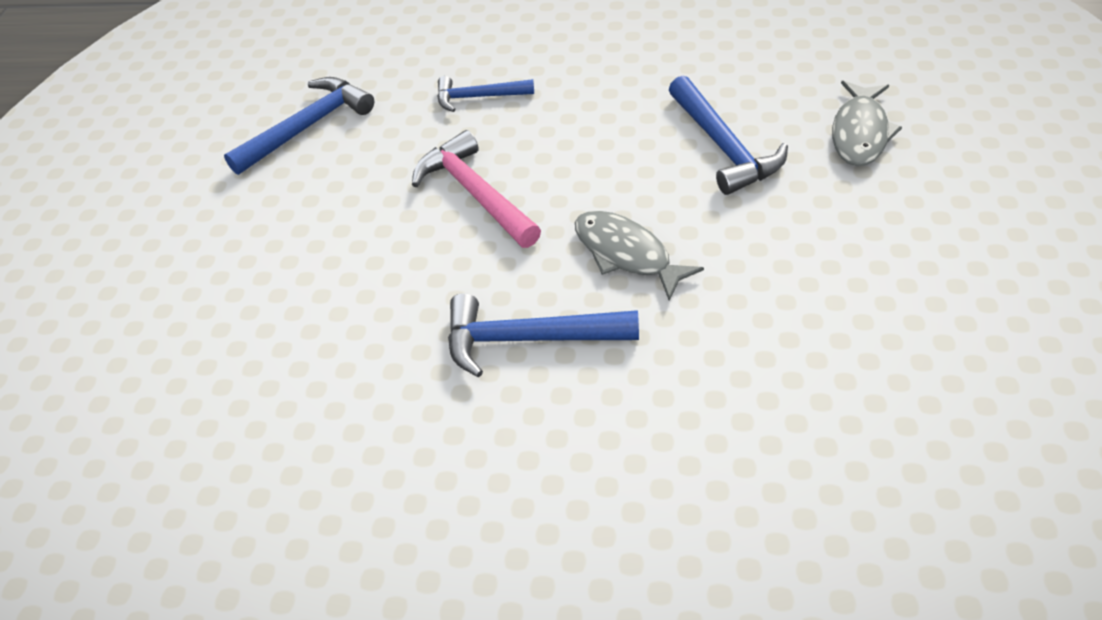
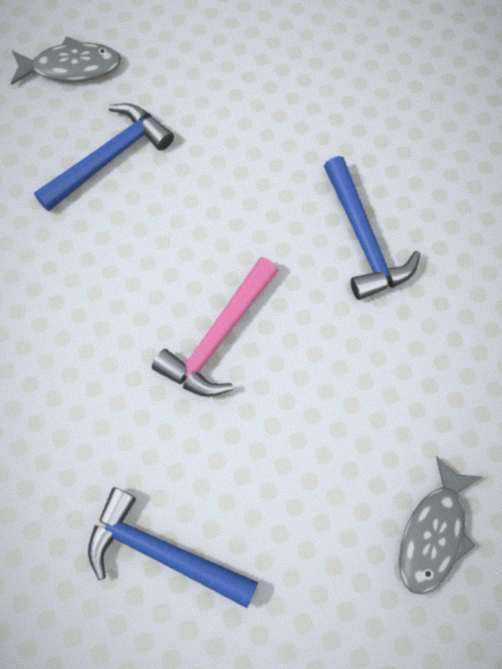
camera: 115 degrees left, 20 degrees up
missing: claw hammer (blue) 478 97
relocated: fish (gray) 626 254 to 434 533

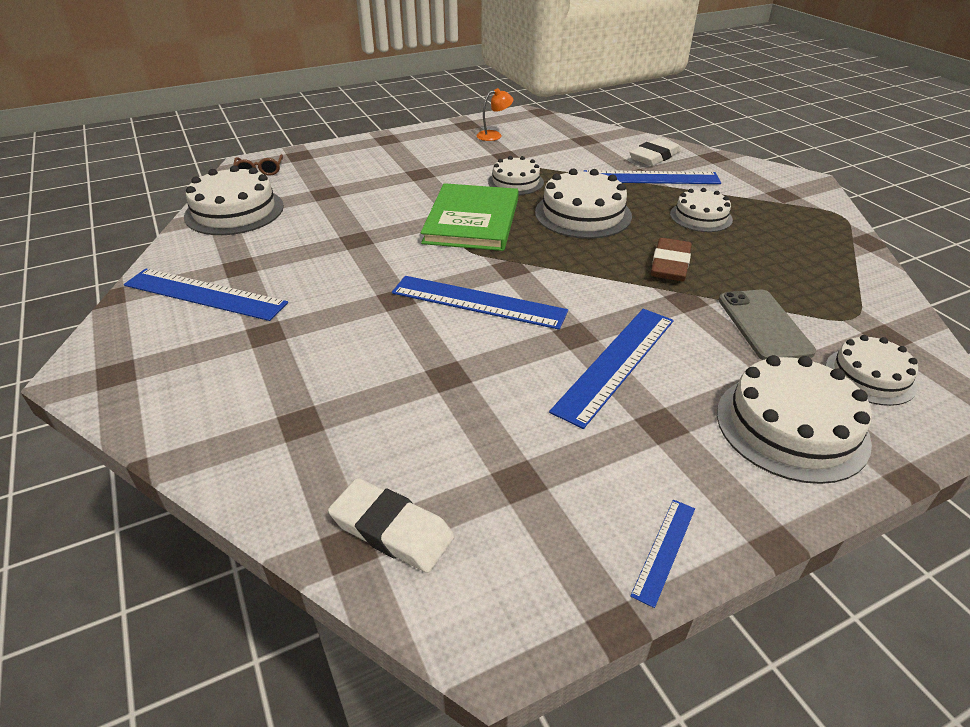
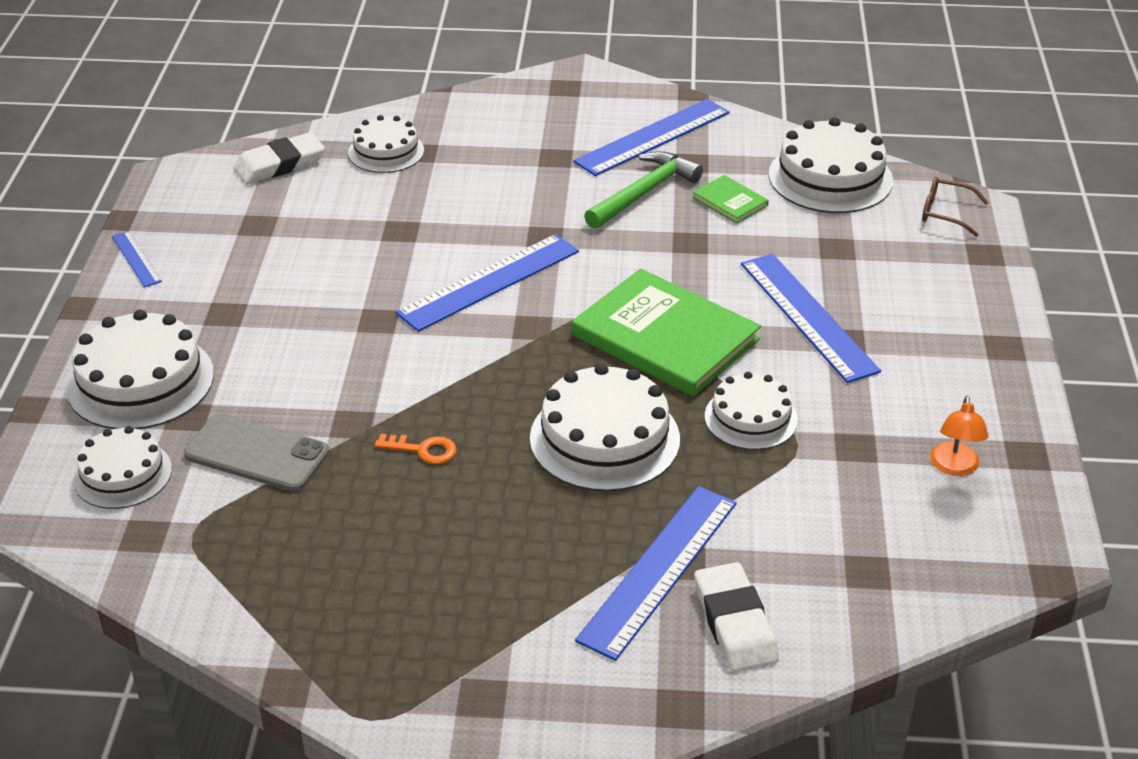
camera: 120 degrees right, 0 degrees up
appeared: claw hammer (emerald) 644 193; hardback (emerald) 730 201
relocated: layer cake (snow-white) 701 217 to 386 151; ruler (blue) 616 364 to 807 316
exchanged: pencil eraser (brown) 670 265 to door key (orange) 423 450

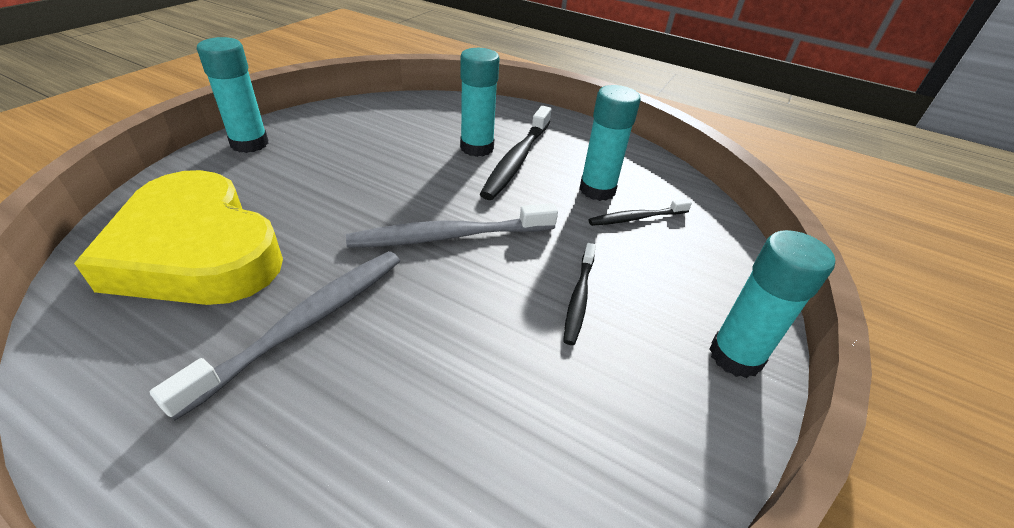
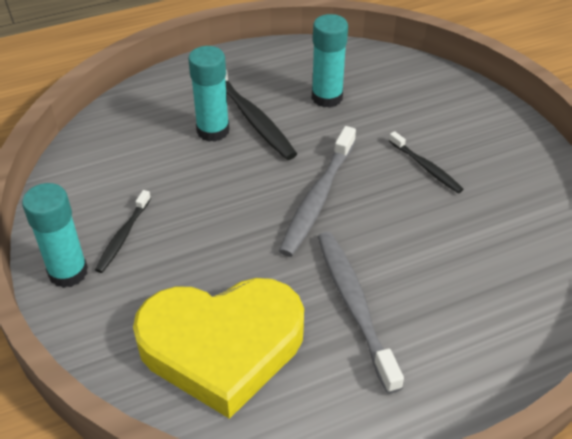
camera: 50 degrees left, 5 degrees up
missing: stick of glue (aqua) 735 356
relocated: tooth brush (black) 636 218 to 123 236

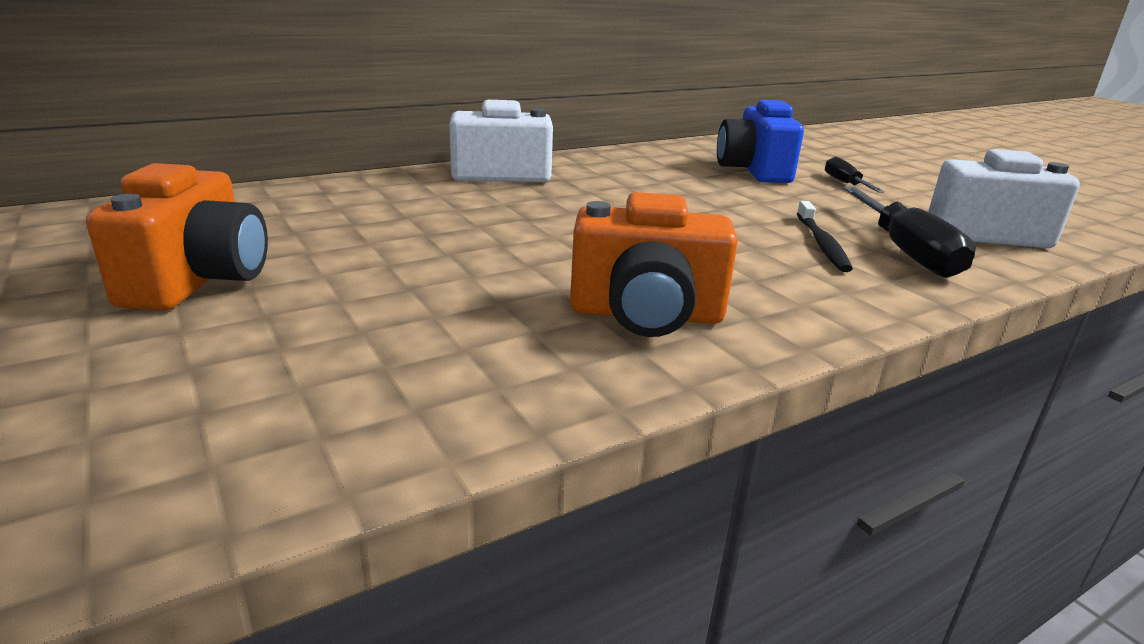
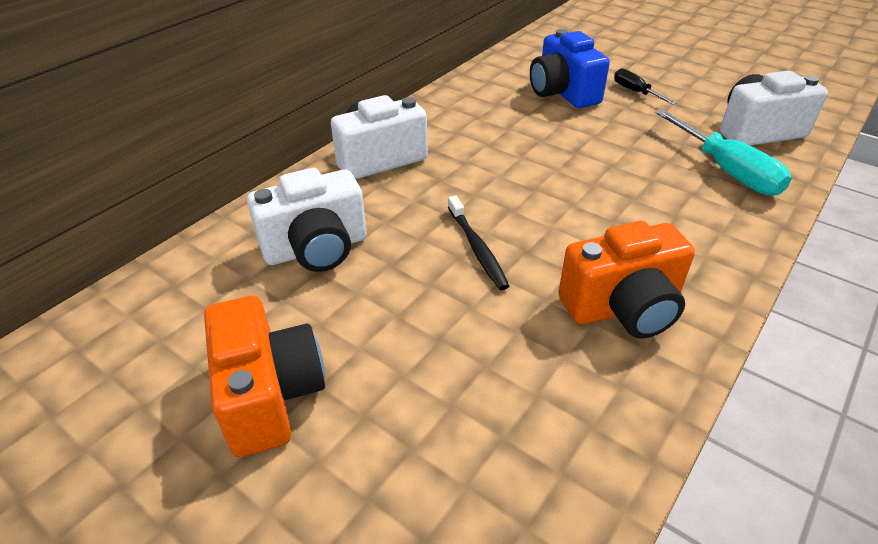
camera: 20 degrees left, 15 degrees up
appeared: camera (snow-white) 316 249
relocated: tooth brush (black) 821 243 to 477 248
colour: hand screwdriver (black) 906 252 to hand screwdriver (aqua) 727 171

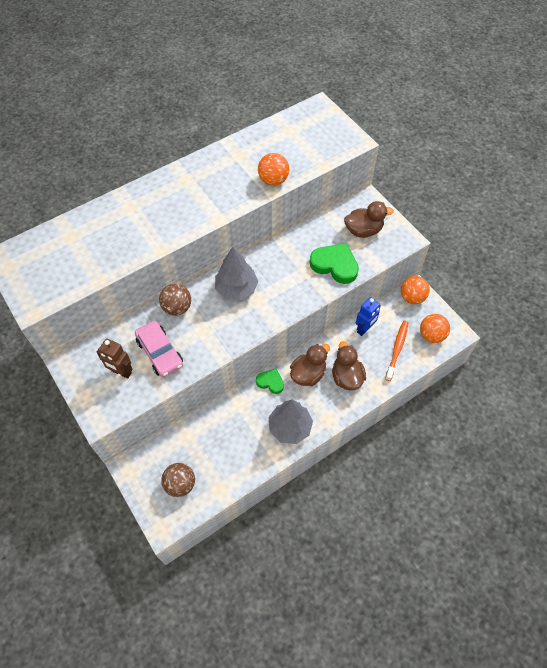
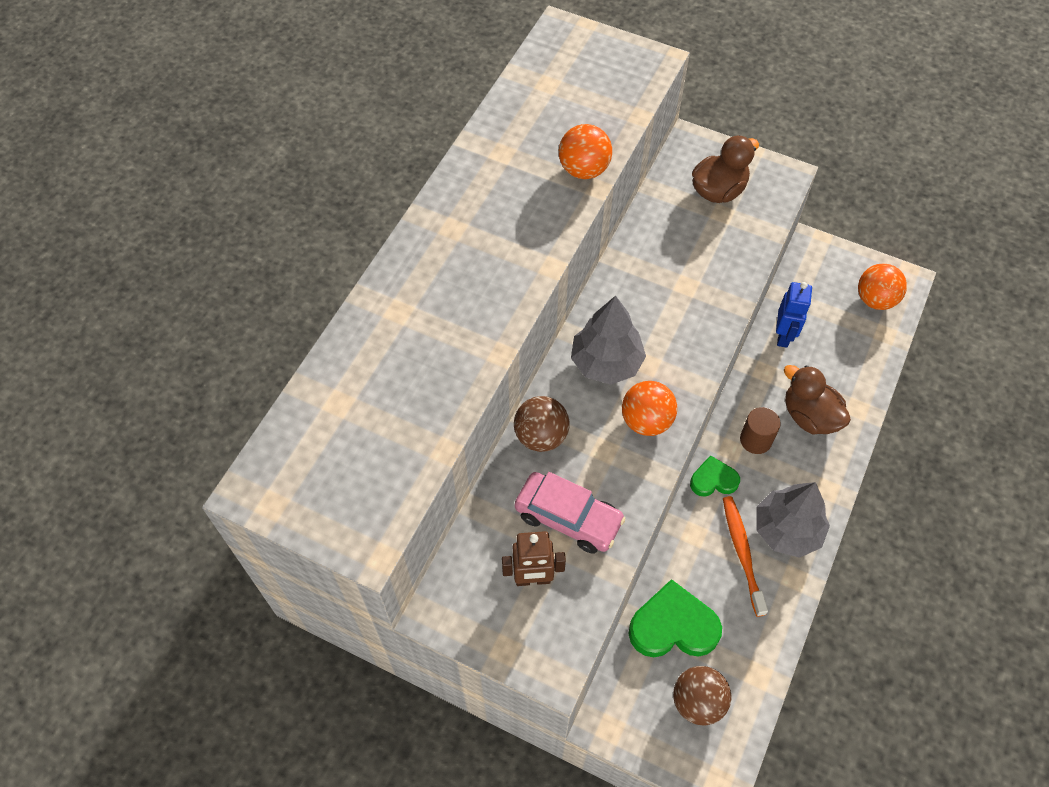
camera: 30 degrees left, 0 degrees up
relocated: play ball (orange) 412 297 to 646 421; heart shape (emerald) 335 265 to 673 626; tooth brush (orange) 397 349 to 742 553
exchanged: rubber duck (brown) 308 374 to cylinder shape (brown) 755 440

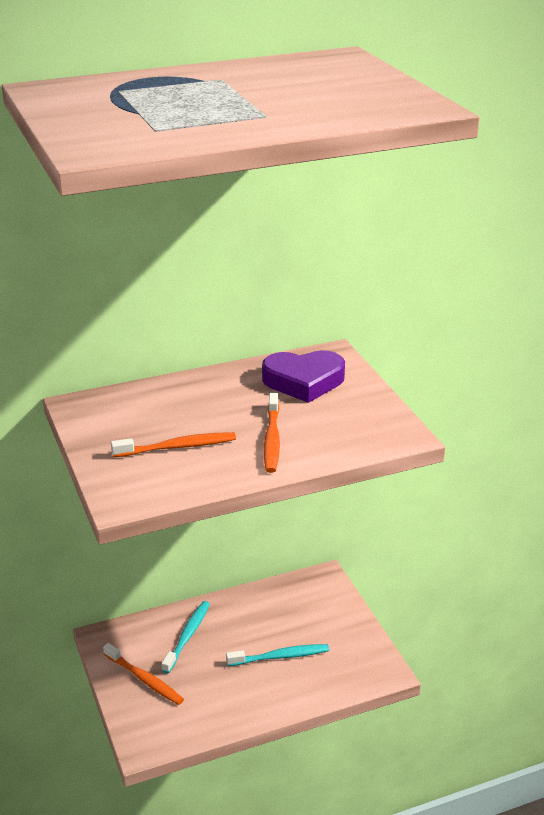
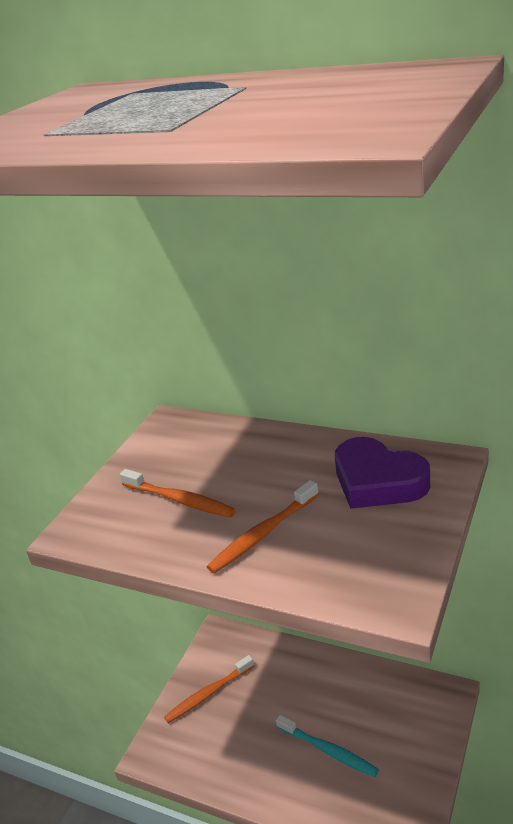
camera: 50 degrees right, 0 degrees up
missing: tooth brush (aqua) 187 636
spun: tooth brush (orange) 144 679 = 208 694 60 degrees clockwise

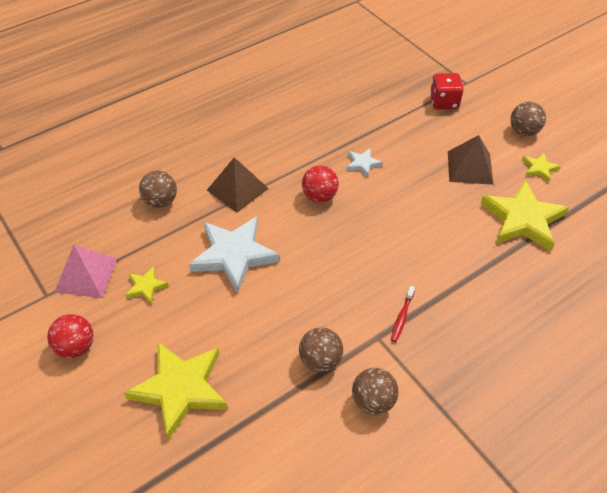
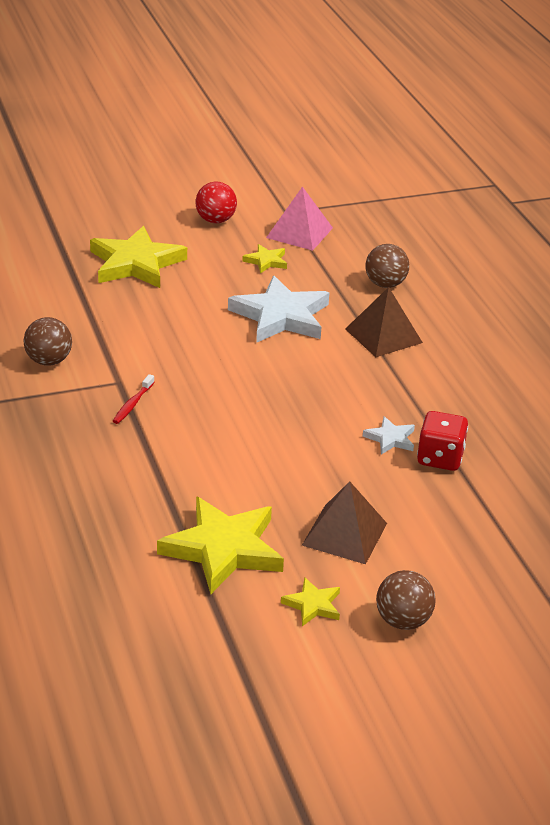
camera: 105 degrees right, 15 degrees down
missing: play ball (brown) 320 360; play ball (red) 319 196
relocated: game die (red) 444 102 to 440 458
spun: tooth brush (red) 402 317 = 132 404 105 degrees counterclockwise

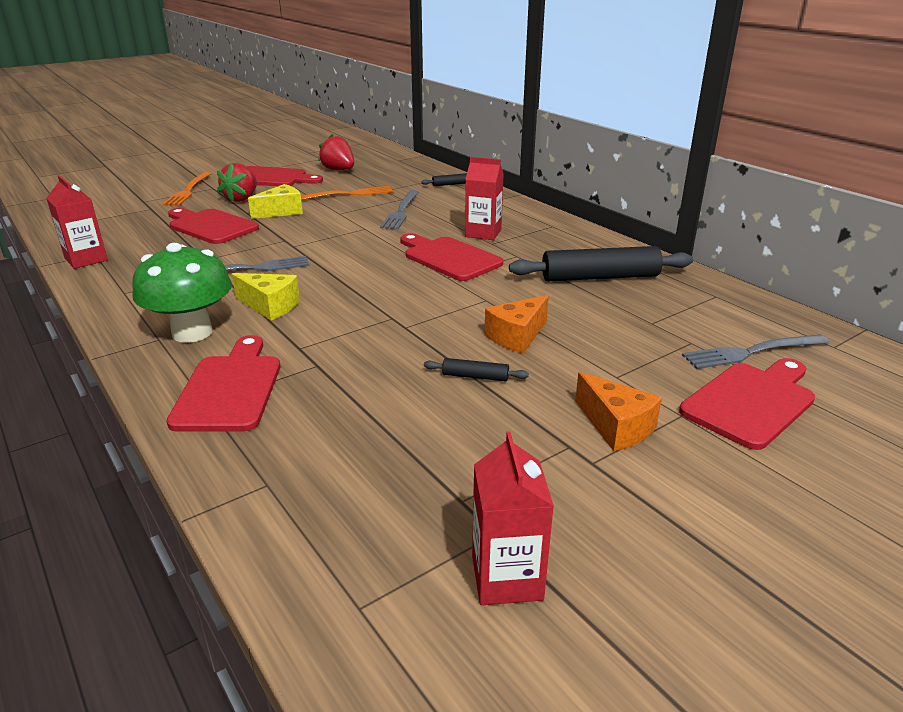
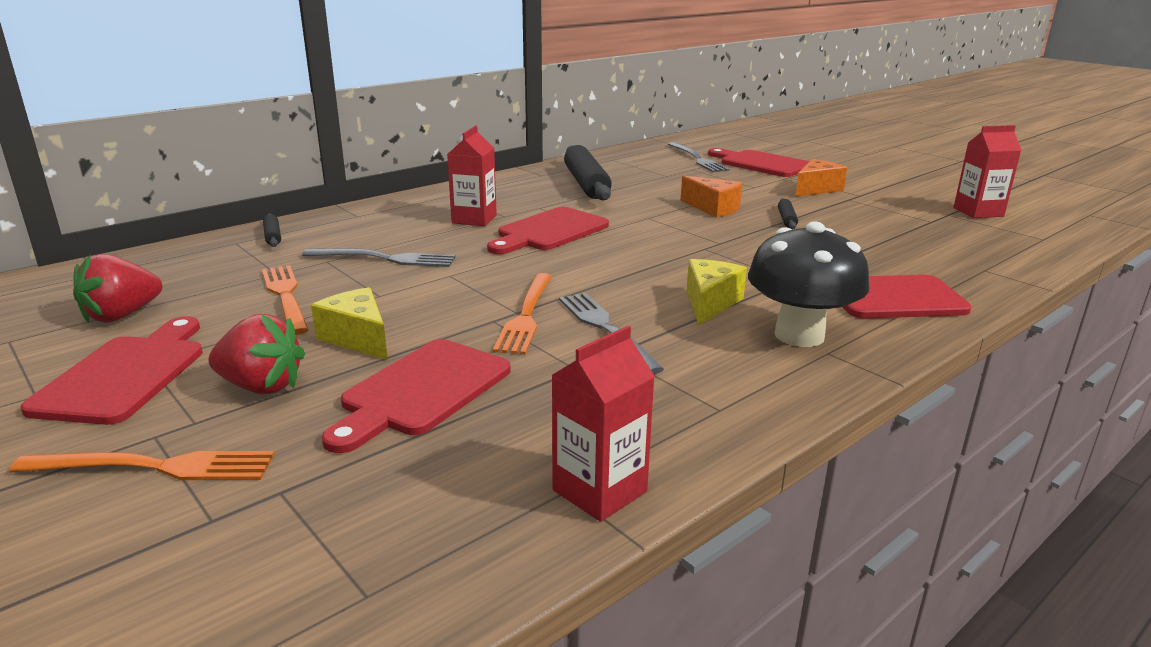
camera: 95 degrees left, 5 degrees down
appeared: table fork (orange) 526 316
colour: fungus (emerald) 192 332 to fungus (black) 799 335

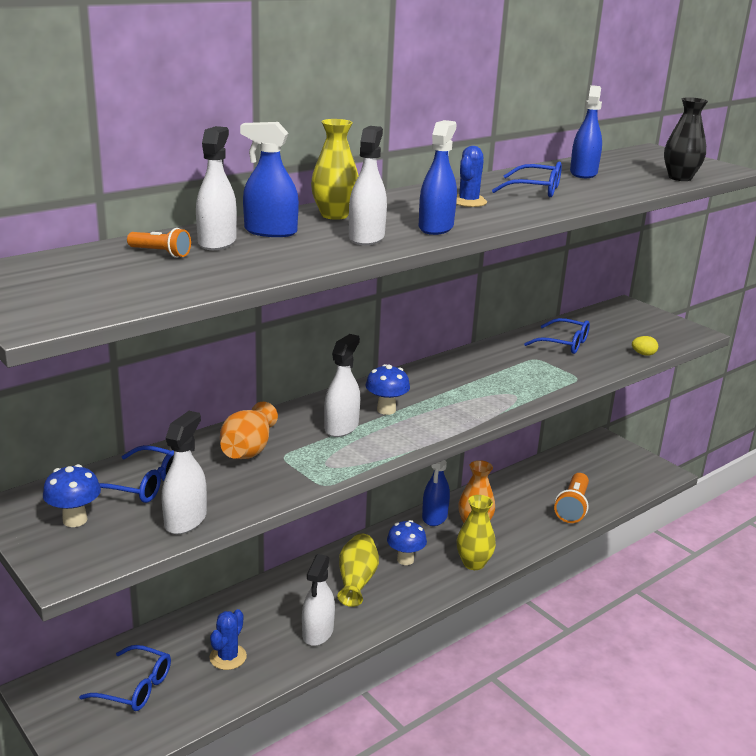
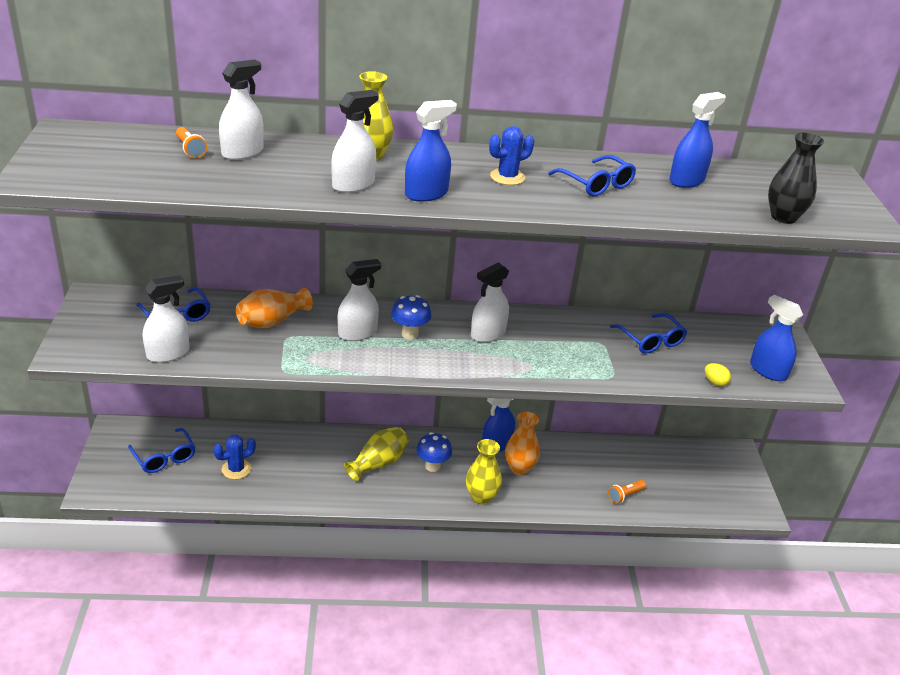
camera: 35 degrees right, 10 degrees up
missing: fungus (blue) 75 520
relocated: spray cleaner (snow-white) 318 632 to 488 334; spray cleaner (blue) 270 232 to 768 371
size: flashlight (orange) 572 507 = 625 496 x0.57

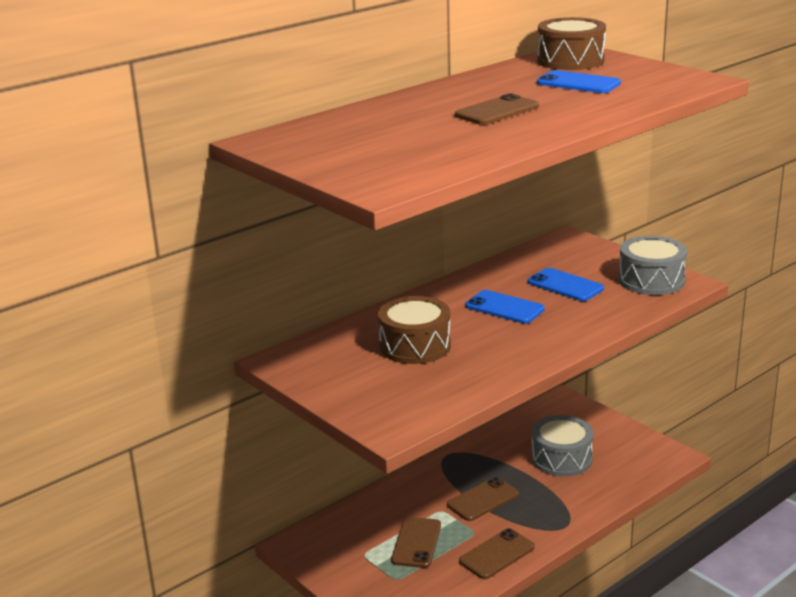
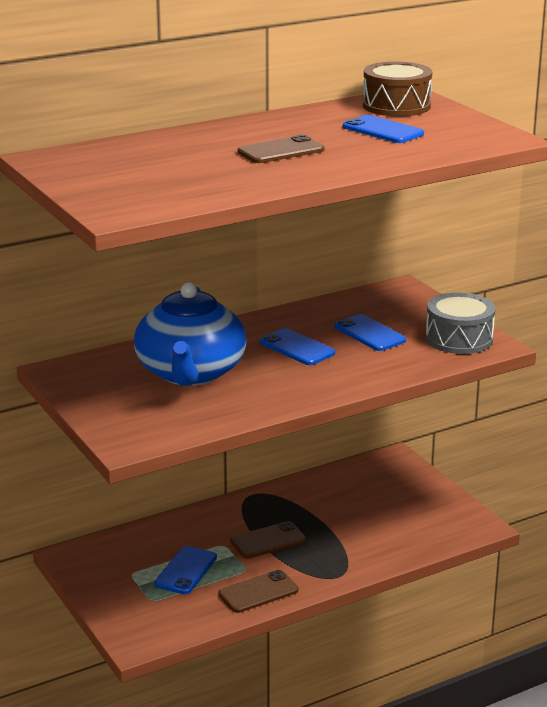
camera: 10 degrees right, 0 degrees up
missing: snare drum (gray) 561 459
exchanged: snare drum (brown) 415 346 to china teapot (blue) 190 373
colour: smartphone (brown) 416 543 to smartphone (blue) 186 571

